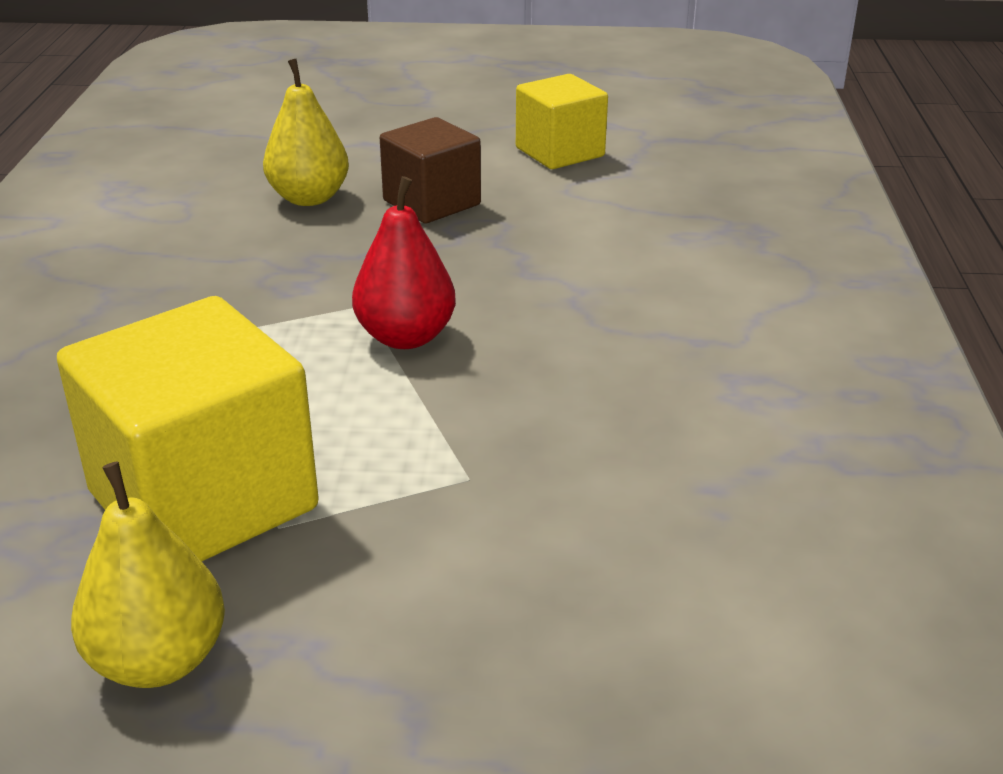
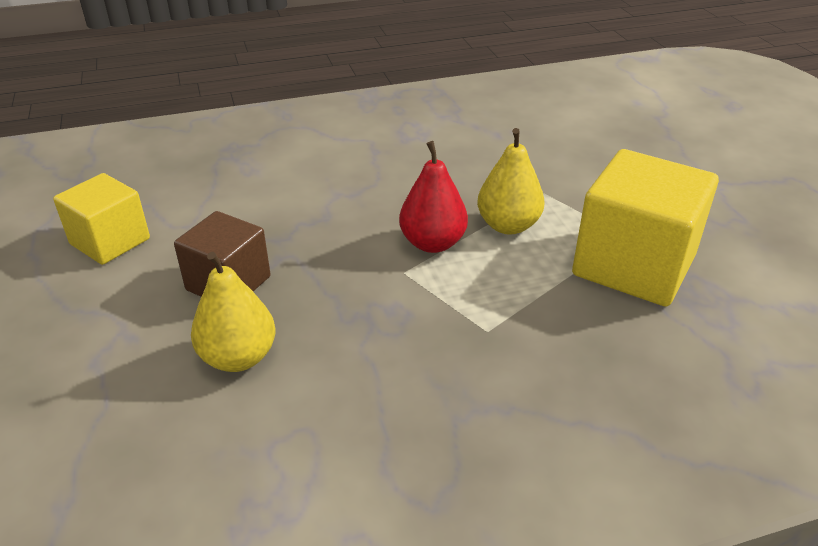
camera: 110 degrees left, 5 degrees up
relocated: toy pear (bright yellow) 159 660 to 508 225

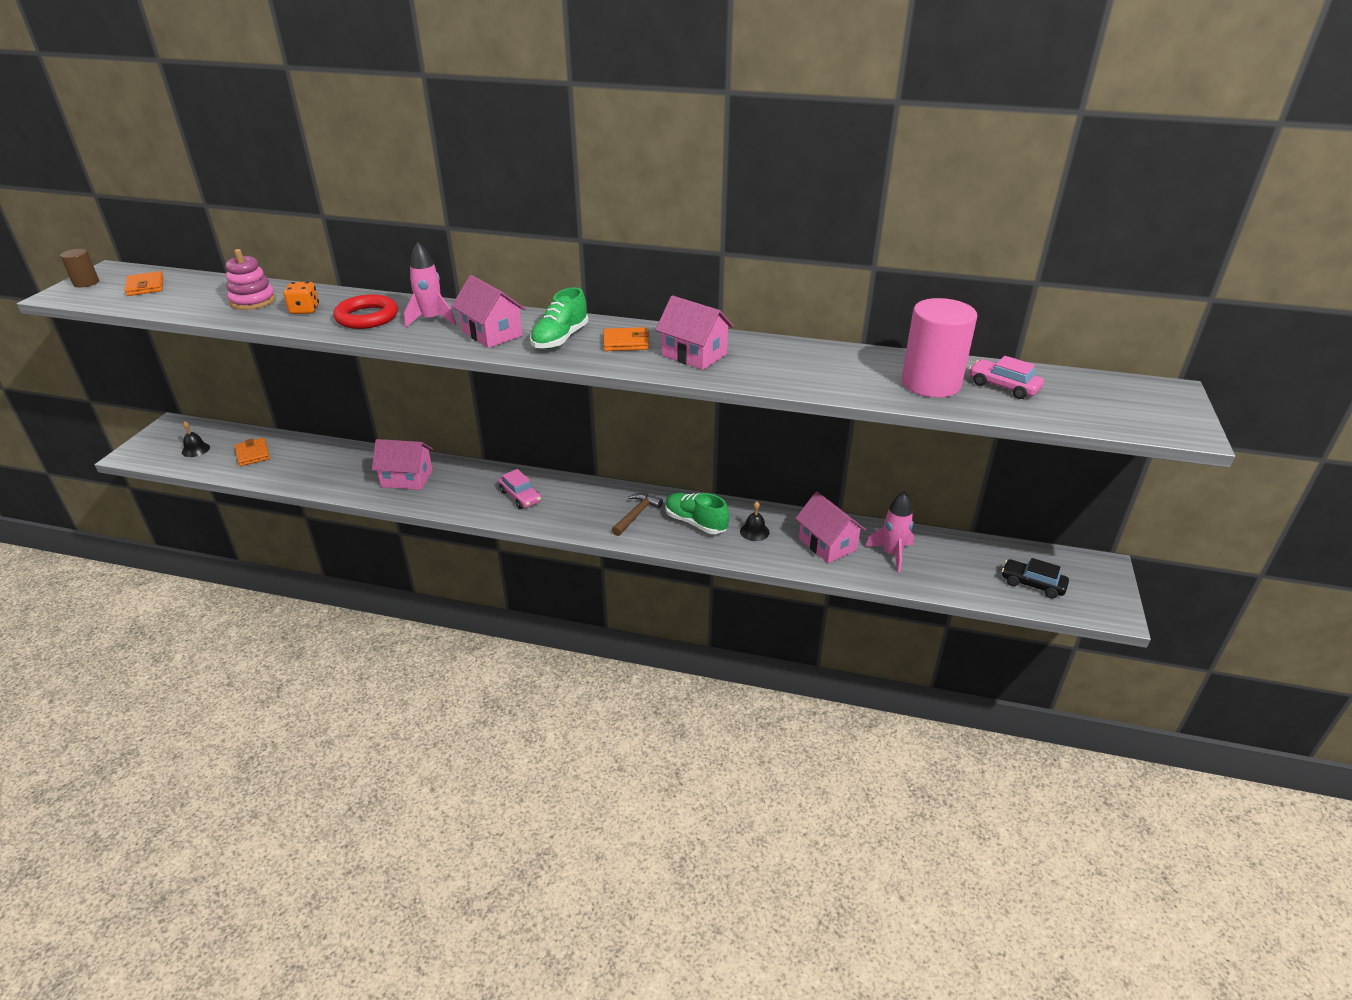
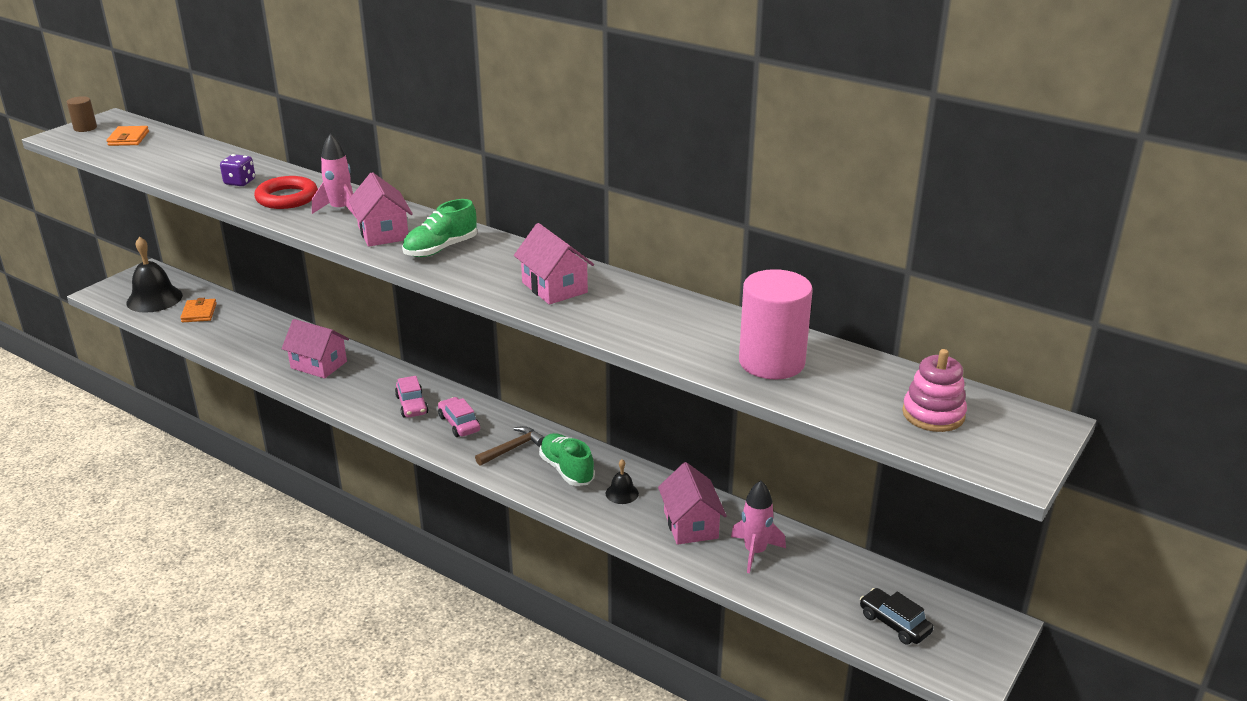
camera: 20 degrees right, 5 degrees down
missing: card wallet (orange) 626 342
relocated: car (rose-pink) 1003 386 to 459 424; stacking rings (rose-pink) 253 301 to 933 414
colour: game die (orange) 304 310 to game die (violet) 240 182
size: hand bell (black) 195 449 = 154 299 x2.07

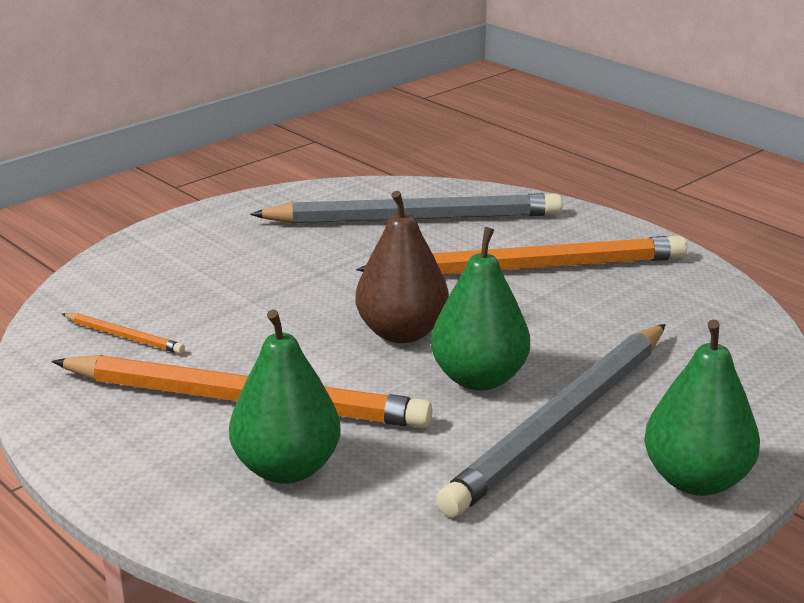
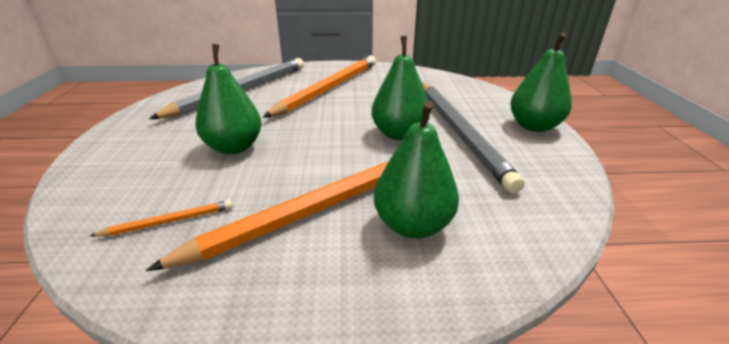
camera: 50 degrees left, 5 degrees up
missing: toy pear (brown) 402 333
appeared: toy pear (emerald) 234 147

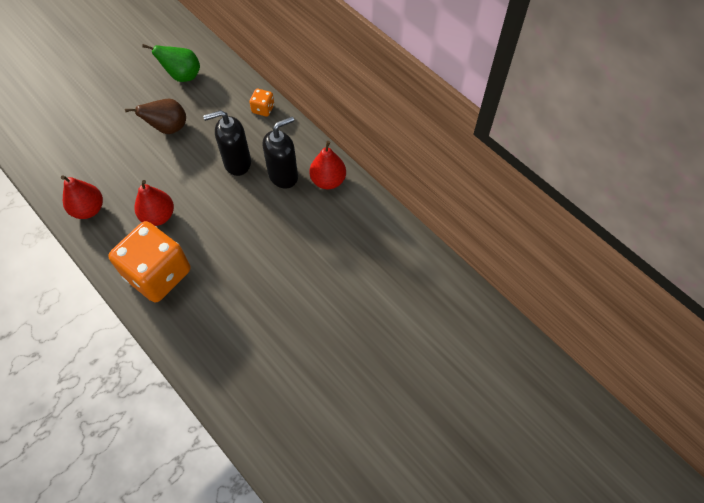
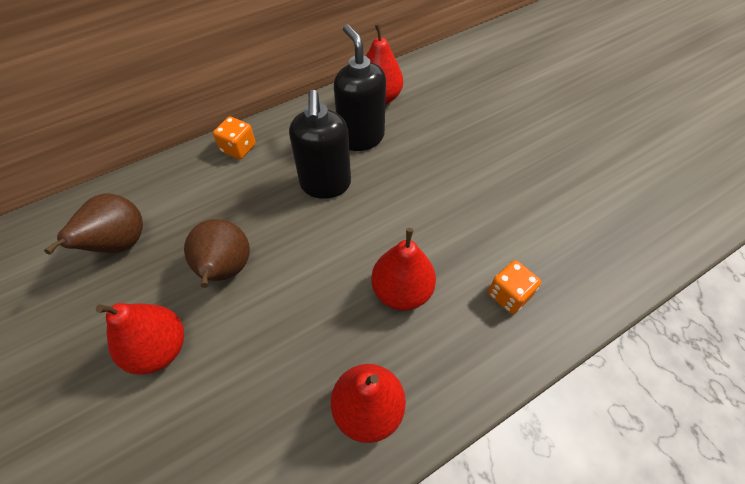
camera: 80 degrees left, 5 degrees down
appeared: toy pear (red) 159 349
colour: toy pear (emerald) 183 76 to toy pear (brown) 120 244
size: game die (orange) 158 274 = 509 295 x0.42

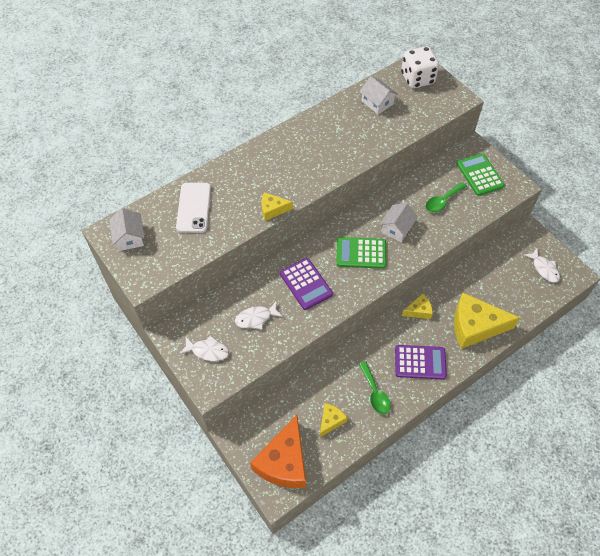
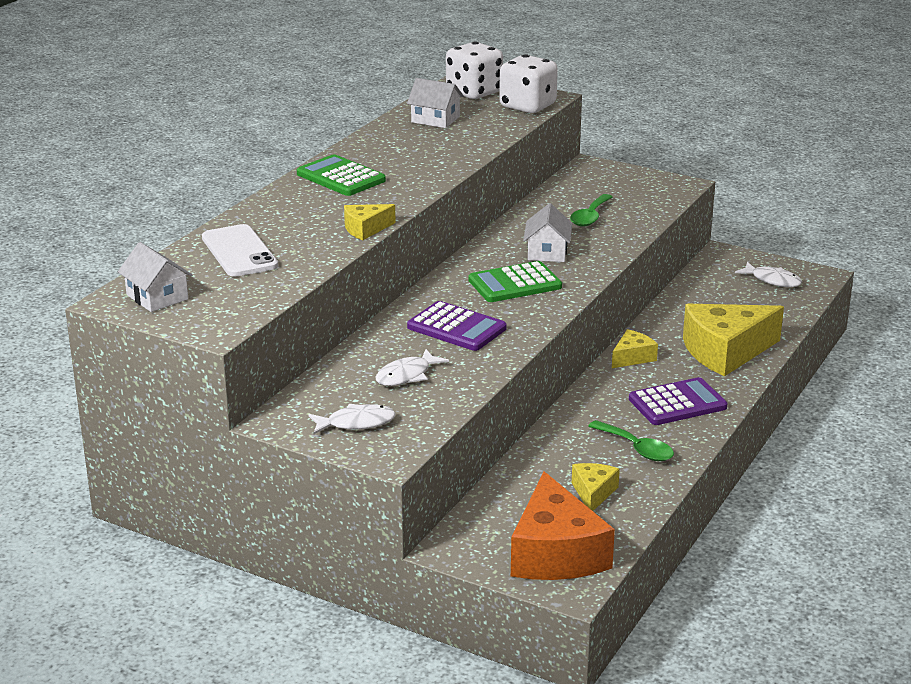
camera: 25 degrees left, 30 degrees down
appeared: game die (snow-white) 527 106
relocated: adding machine (emerald) 479 175 to 341 177

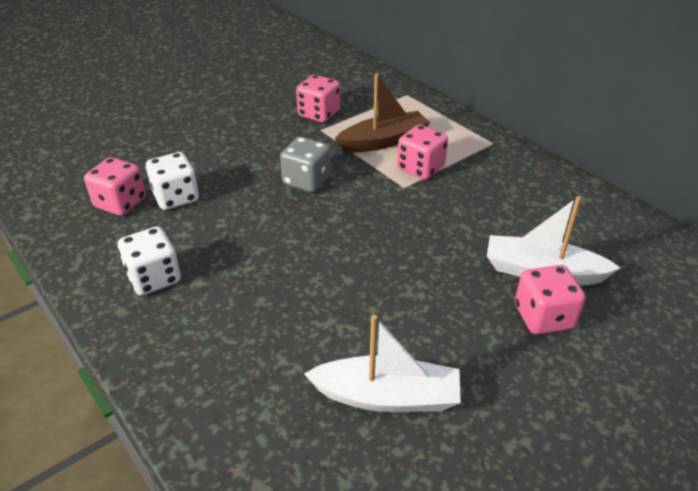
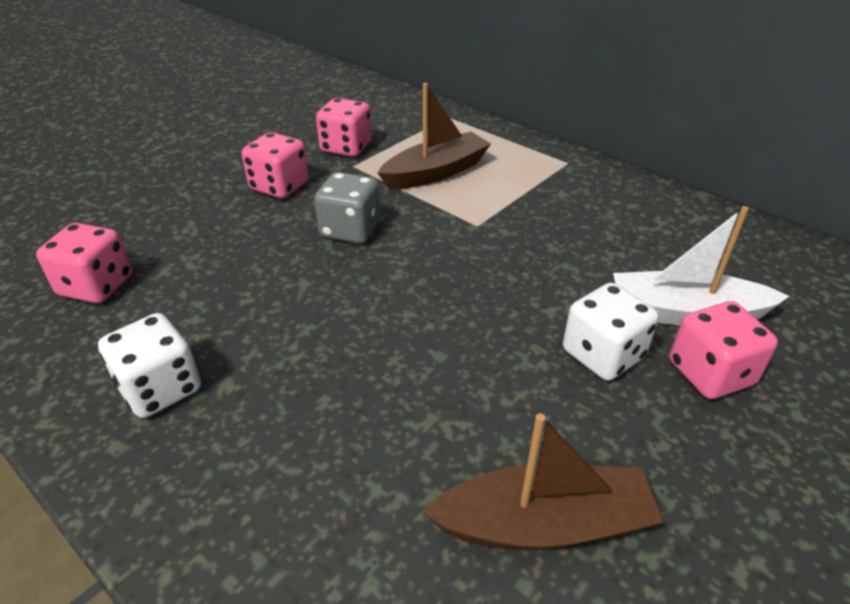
camera: 10 degrees left, 0 degrees up
relocated: game die (rose-pink) 420 168 to 279 186; game die (snow-white) 176 197 to 603 354
colour: sailboat (snow-white) 387 396 to sailboat (brown) 543 523

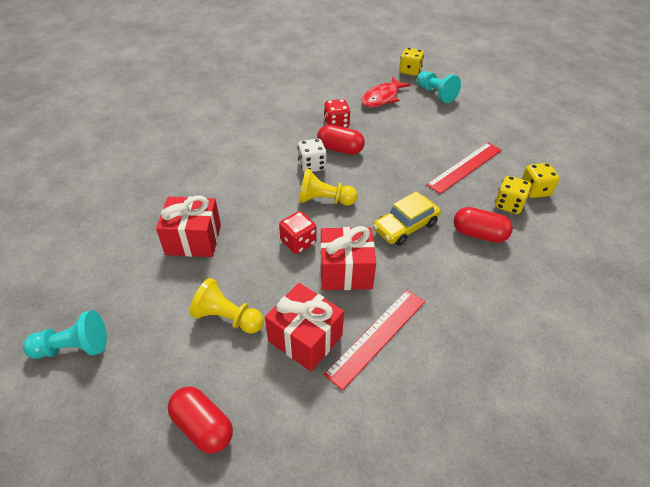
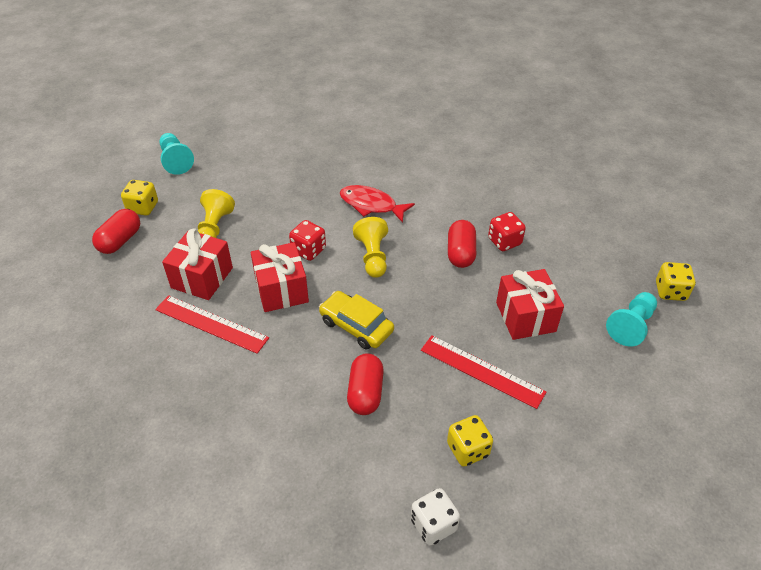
camera: 75 degrees right, 0 degrees up
relocated: game die (bright yellow) 508 205 to 143 207; fish (red) 382 98 to 371 205; game die (snow-white) 312 166 to 433 525; present (red) 193 239 to 525 317

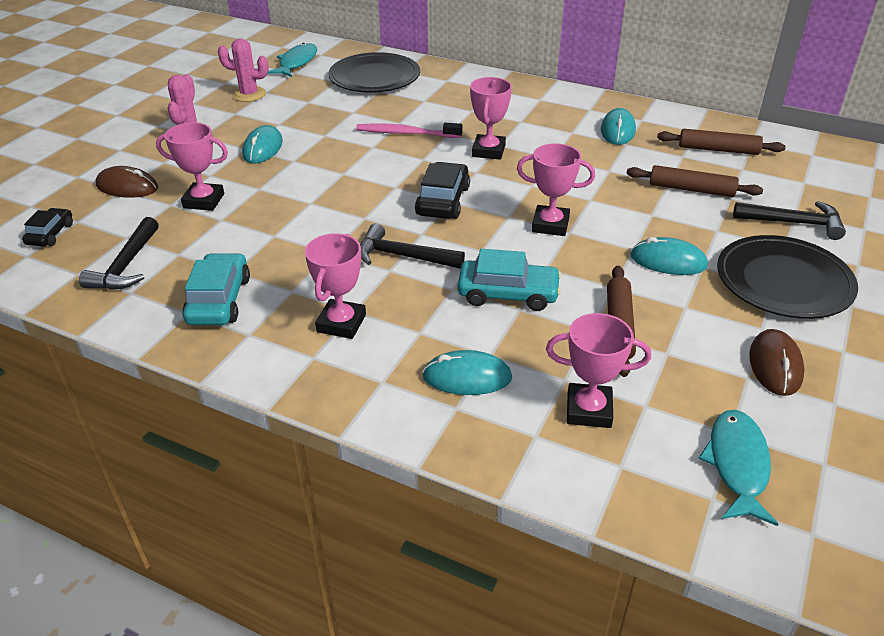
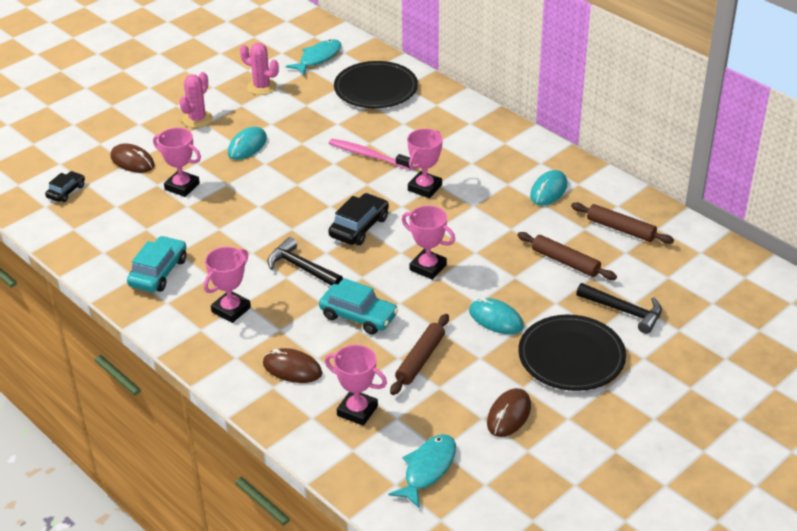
camera: 20 degrees right, 0 degrees up
missing: claw hammer (black) 126 265
colour: computer mouse (aqua) 467 377 to computer mouse (brown) 292 369

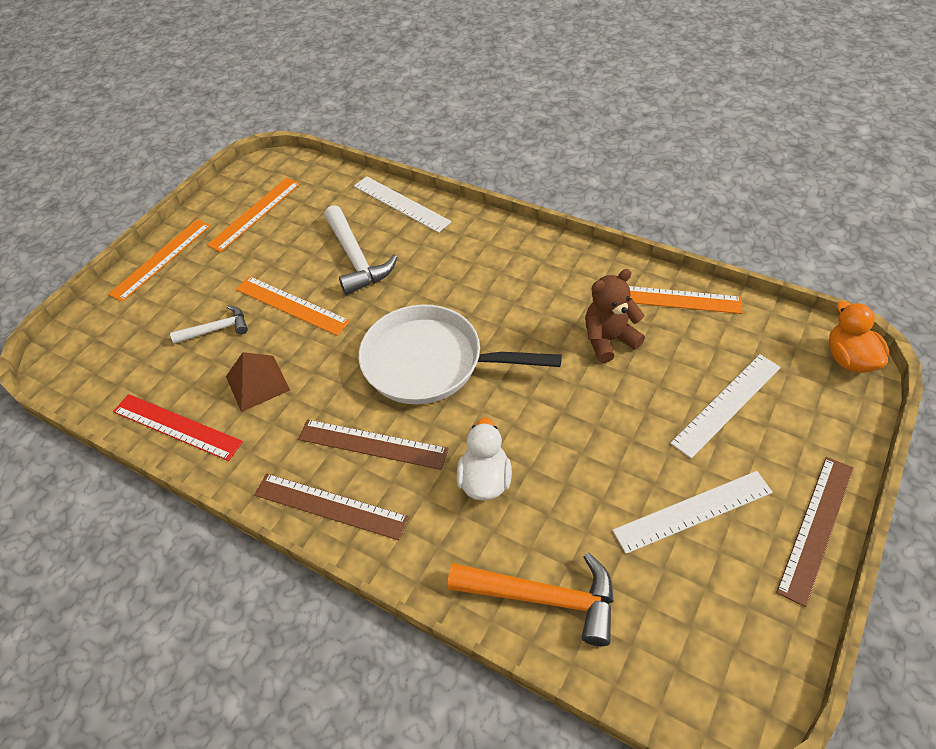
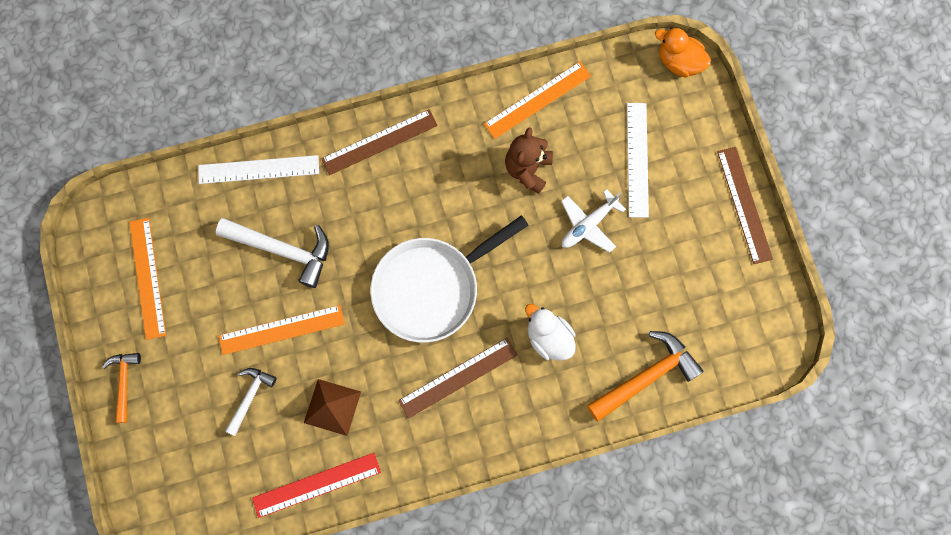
camera: 50 degrees left, 25 degrees up
missing: ruler (snow-white) 693 511
appeared: plane (snow-white) 588 225
relocated: ruler (brown) 330 506 to 379 142
exchanged: ruler (orange) 161 259 to claw hammer (orange) 124 383

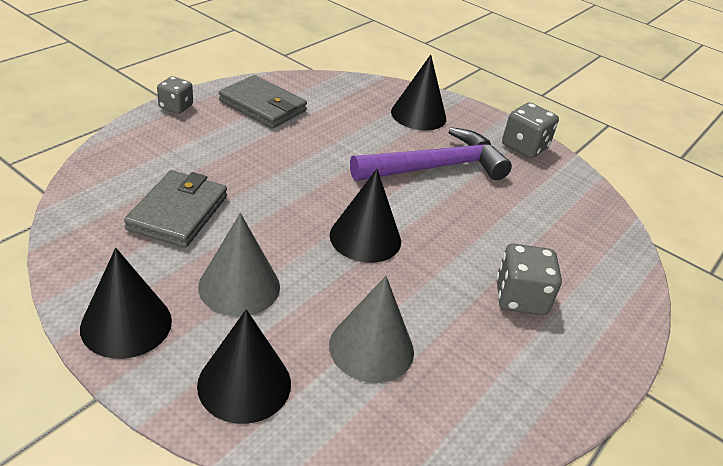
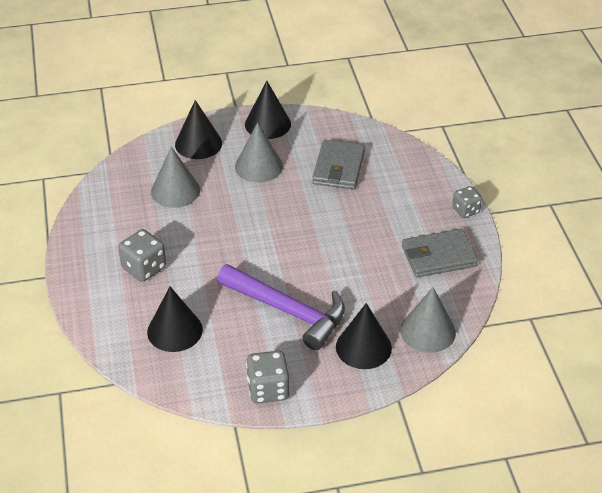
camera: 135 degrees right, 5 degrees up
appeared: cone shape (gray) 428 331
relocated: cone shape (black) 365 238 to 175 330
spun: claw hammer (violet) 436 167 = 288 311 75 degrees counterclockwise; card wallet (gray) 178 212 = 338 168 45 degrees clockwise

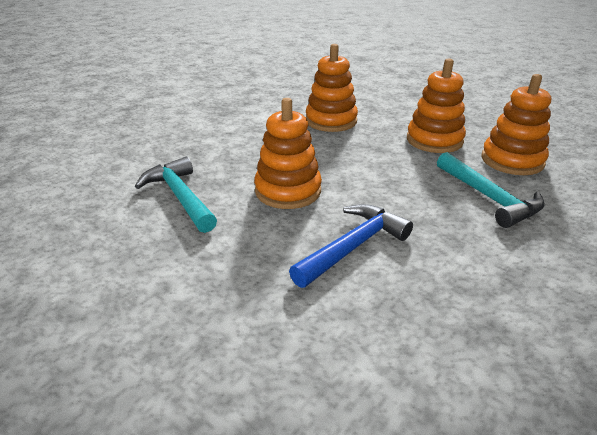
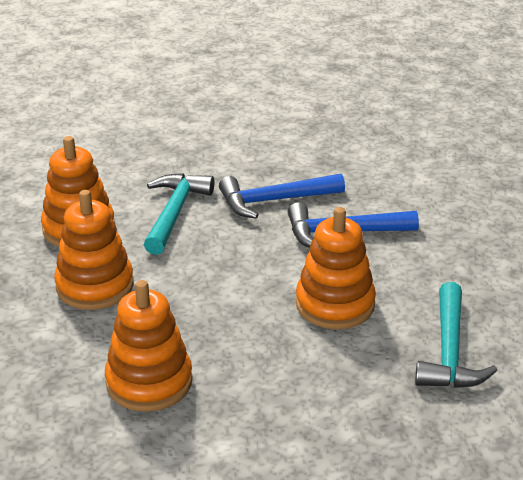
camera: 140 degrees left, 0 degrees up
appeared: claw hammer (blue) 274 200

